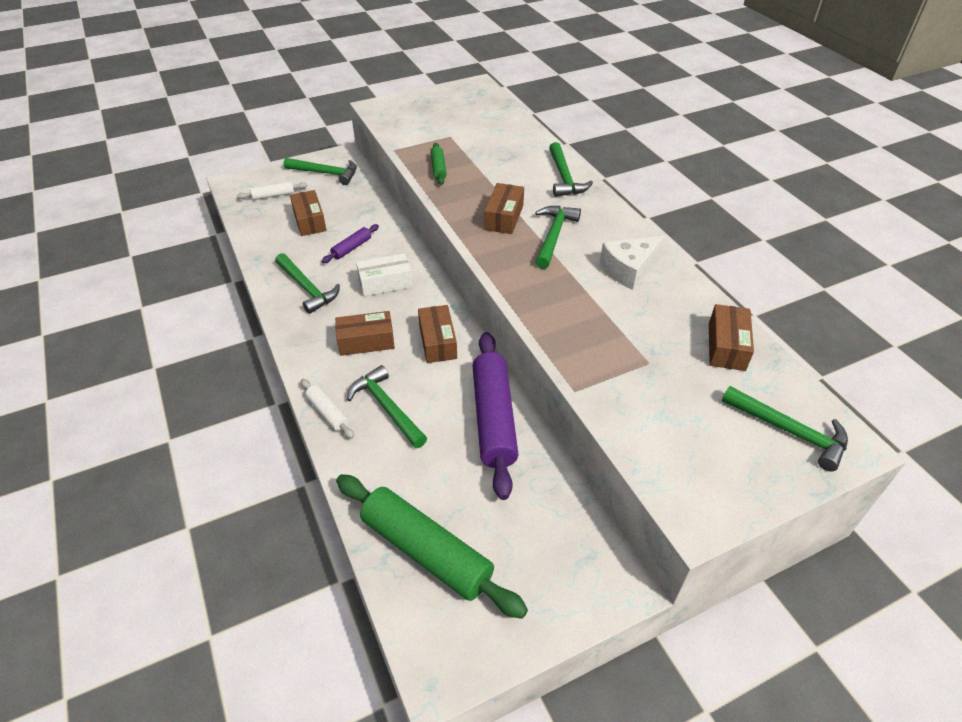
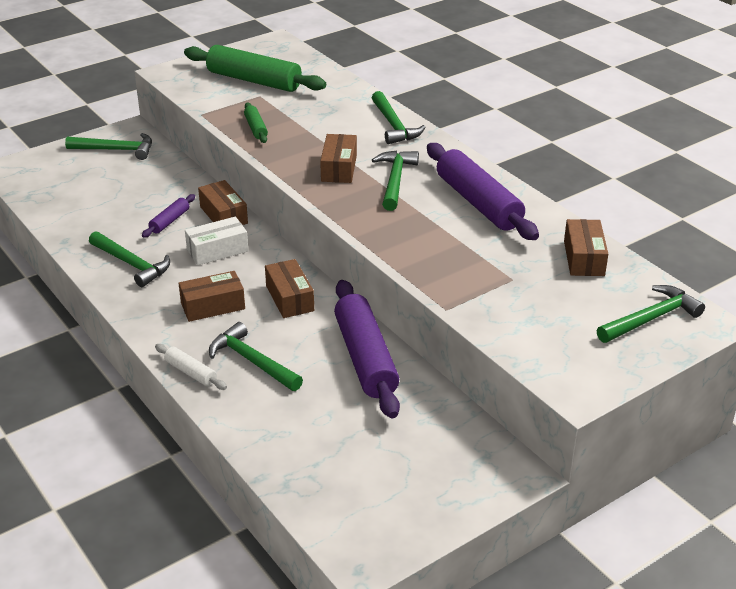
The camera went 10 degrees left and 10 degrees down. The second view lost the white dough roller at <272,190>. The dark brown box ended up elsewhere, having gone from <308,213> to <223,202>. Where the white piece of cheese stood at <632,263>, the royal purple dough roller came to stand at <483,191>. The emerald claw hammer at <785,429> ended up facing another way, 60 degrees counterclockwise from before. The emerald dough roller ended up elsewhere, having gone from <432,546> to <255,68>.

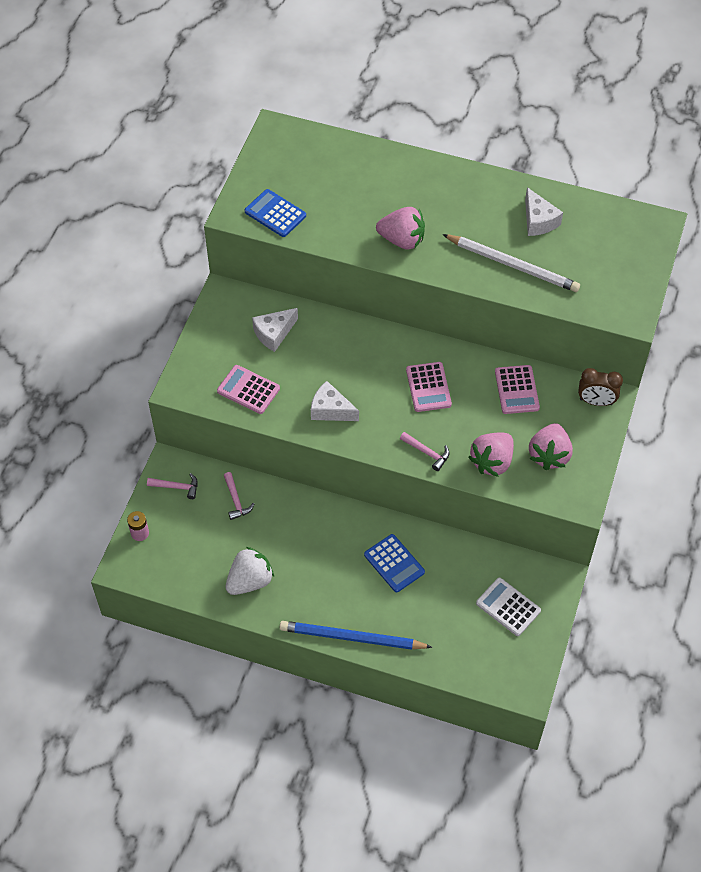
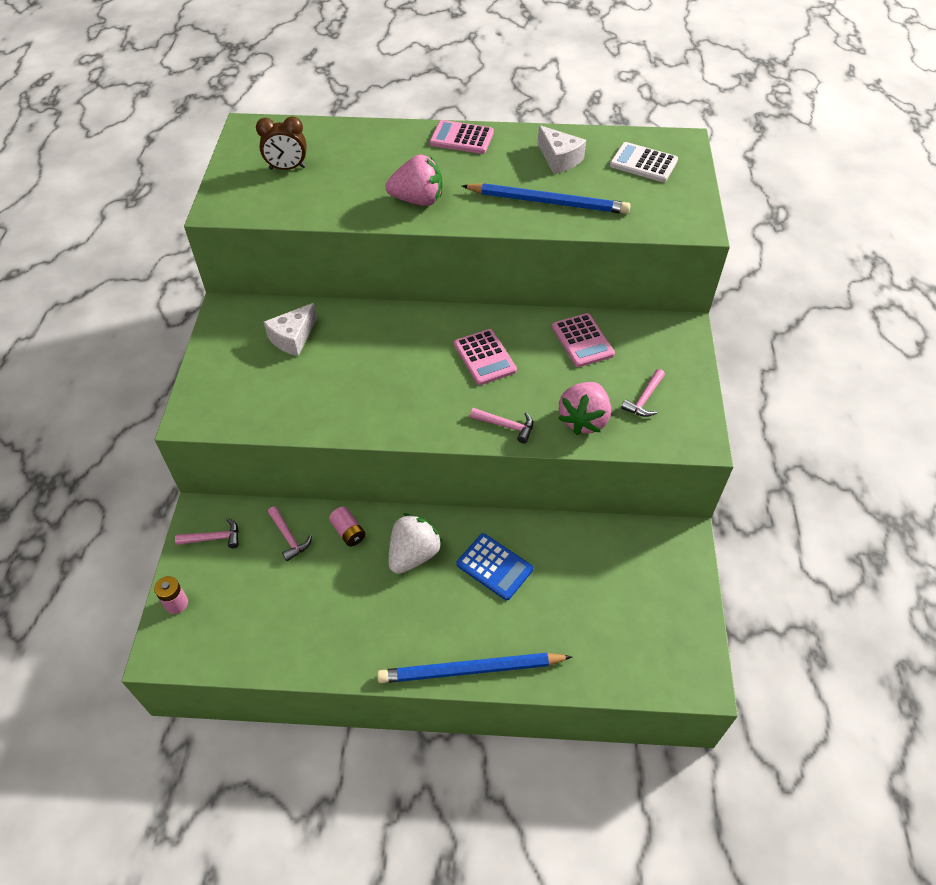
The camera went 15 degrees left and 5 degrees down. The second view lost the royal blue calculator at <275,213>. What was the white lead pencil at <511,263> turned into the royal blue lead pencil at <546,198>. The rosy calculator ended up elsewhere, having gone from <248,389> to <462,137>. The dark brown alarm clock ended up elsewhere, having gone from <600,387> to <281,143>. The second view lost the white piece of cheese at <335,401>. Where the rosy toy strawberry stood at <551,446>, the rosy claw hammer came to stand at <643,393>. The white toy strawberry ended up elsewhere, having gone from <250,571> to <416,543>. The white calculator ended up elsewhere, having gone from <508,607> to <644,162>. The second view gained the rosy battery at <347,527>.

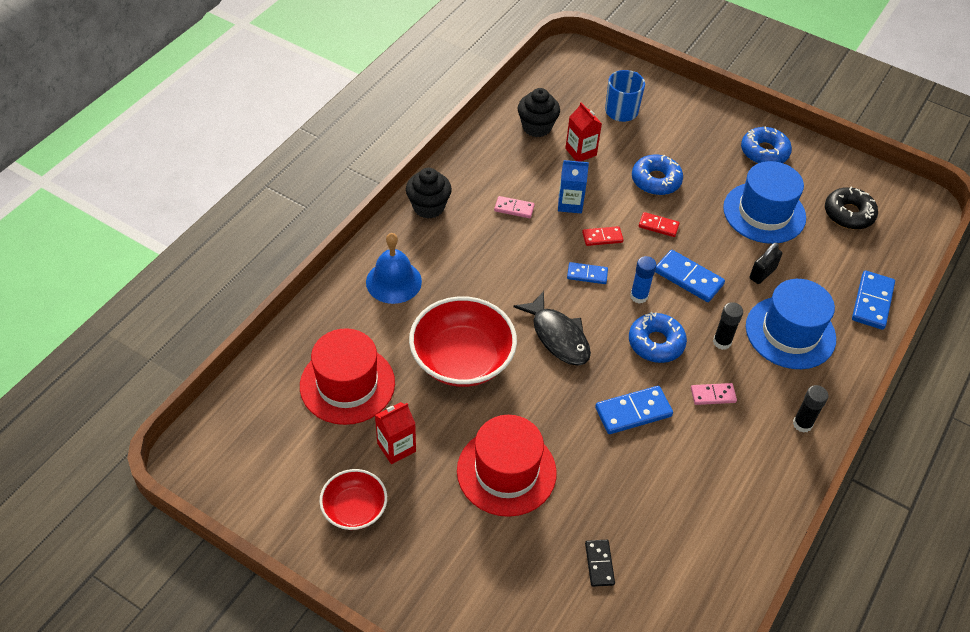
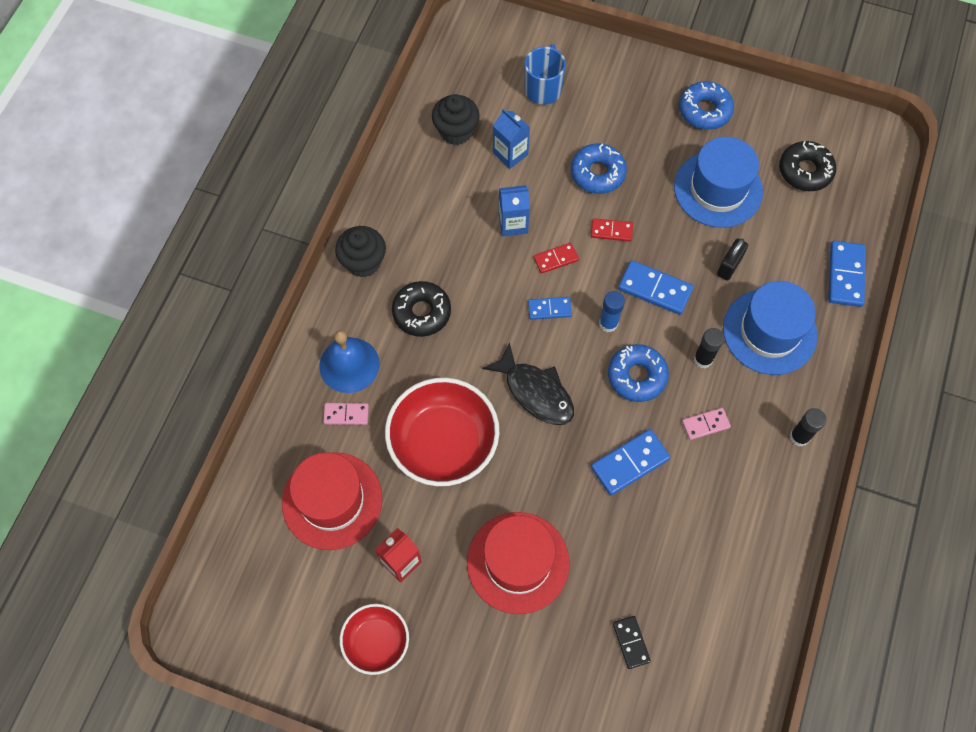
The camera went 10 degrees left and 15 degrees up. What was the scarlet carton at <583,132> turned into the royal blue carton at <511,138>. The rosy domino ended up elsewhere, having gone from <514,207> to <346,414>. The second view gained the jet-black donut at <421,309>.

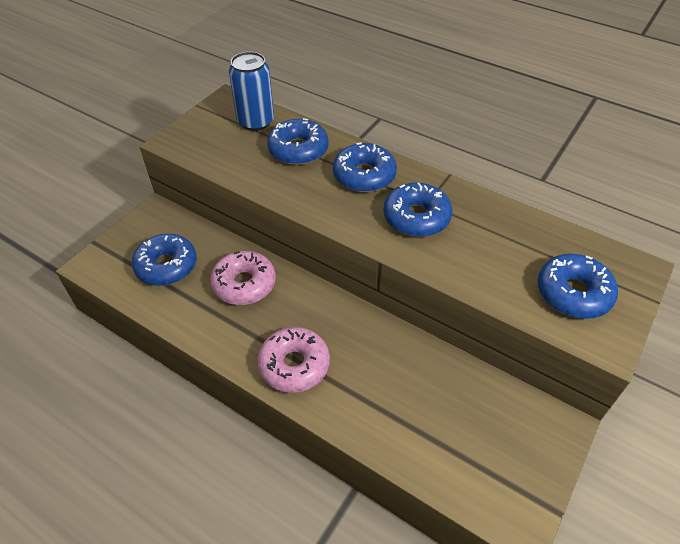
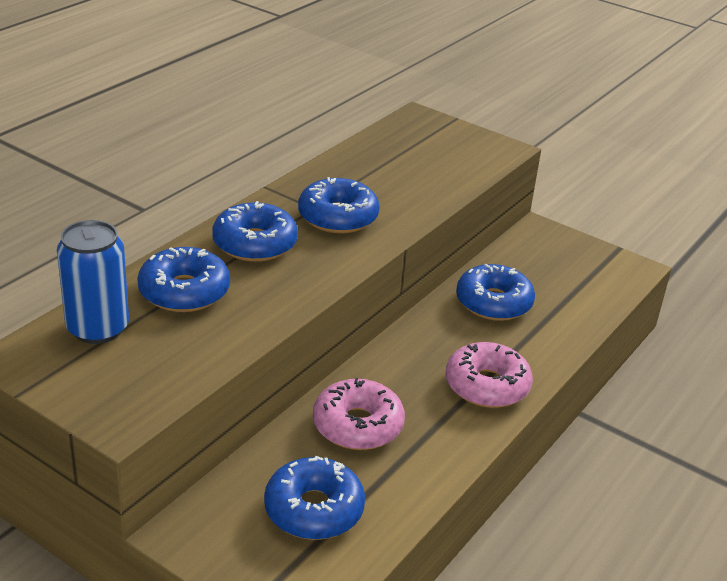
The camera went 90 degrees left and 15 degrees down. The royal blue donut ended up elsewhere, having gone from <578,286> to <495,292>.

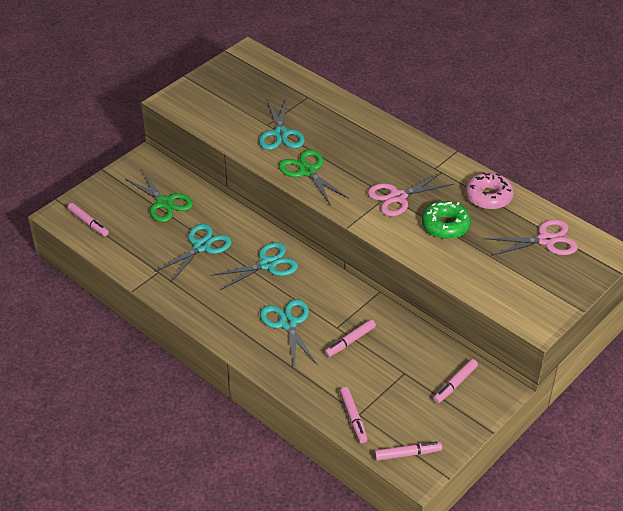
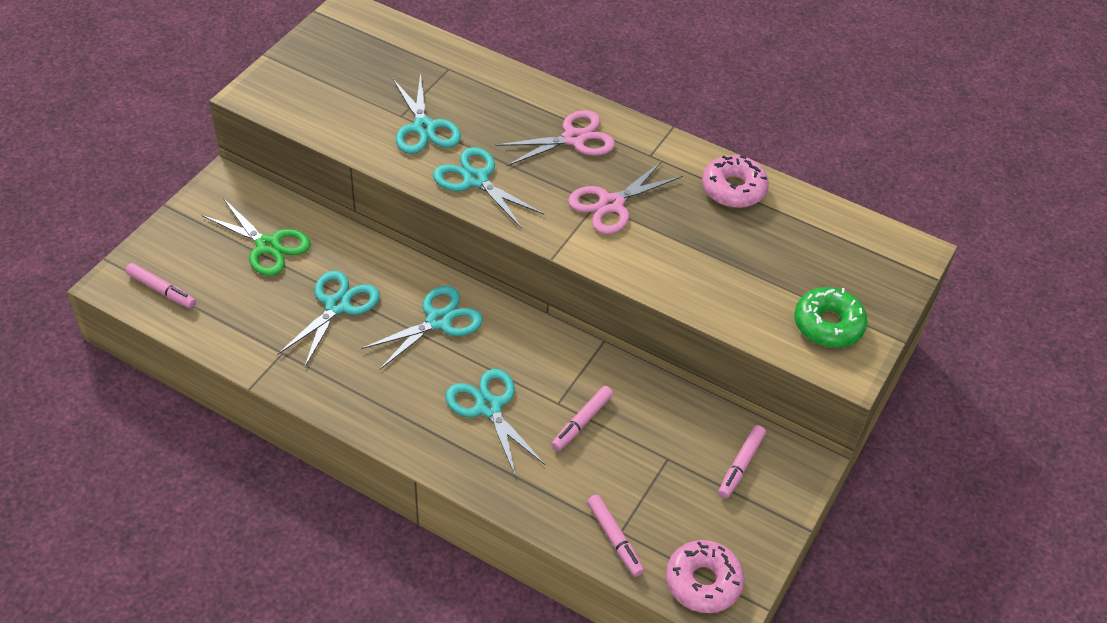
The camera went 15 degrees left and 5 degrees up. What was the emerald scissors at <313,178> turned into the turquoise scissors at <488,188>. The emerald donut ended up elsewhere, having gone from <446,220> to <831,317>. The rosy scissors ended up elsewhere, having gone from <531,237> to <555,138>. Where the rosy marker pen stood at <408,451>, the rosy donut came to stand at <705,576>.

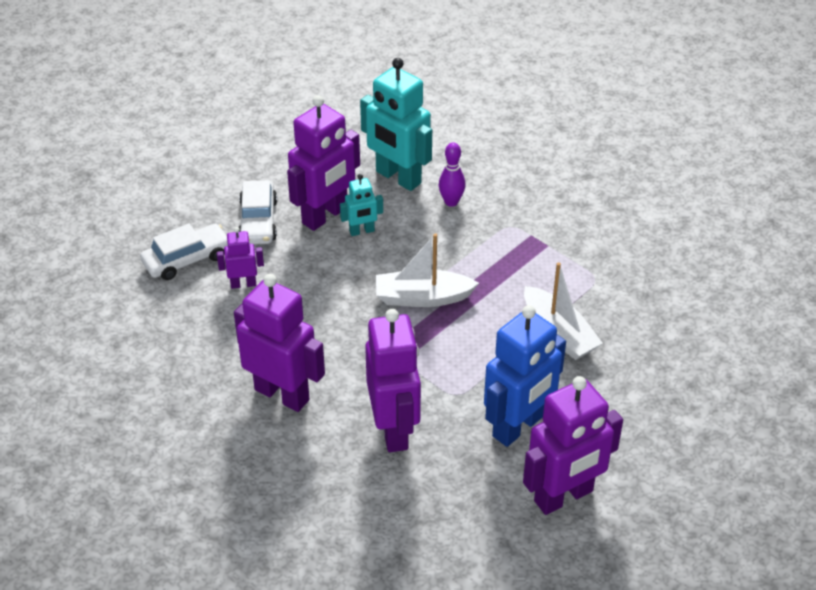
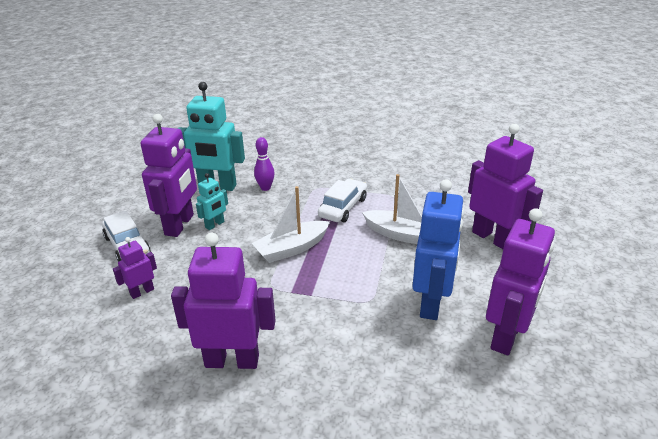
The camera went 30 degrees left and 10 degrees down. The white toy car ended up elsewhere, having gone from <184,252> to <342,200>. The royal purple robot figure ended up elsewhere, having gone from <393,380> to <505,186>.

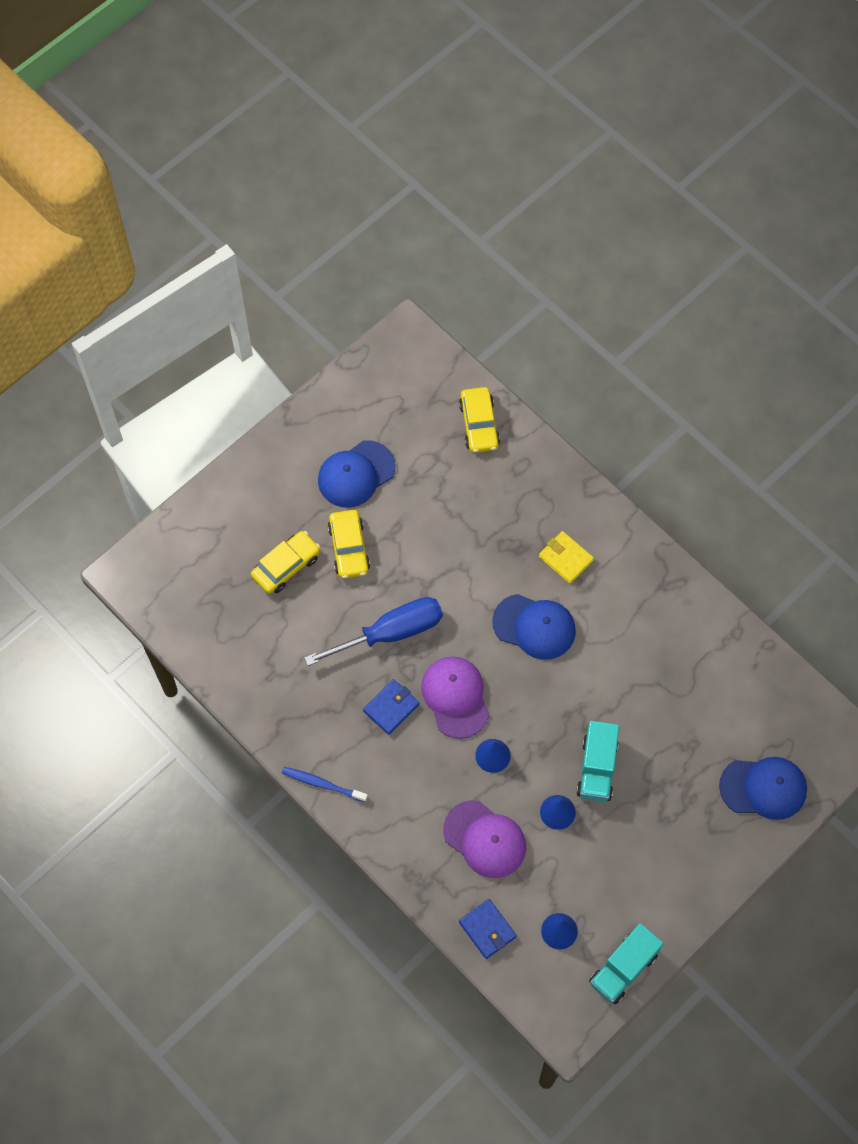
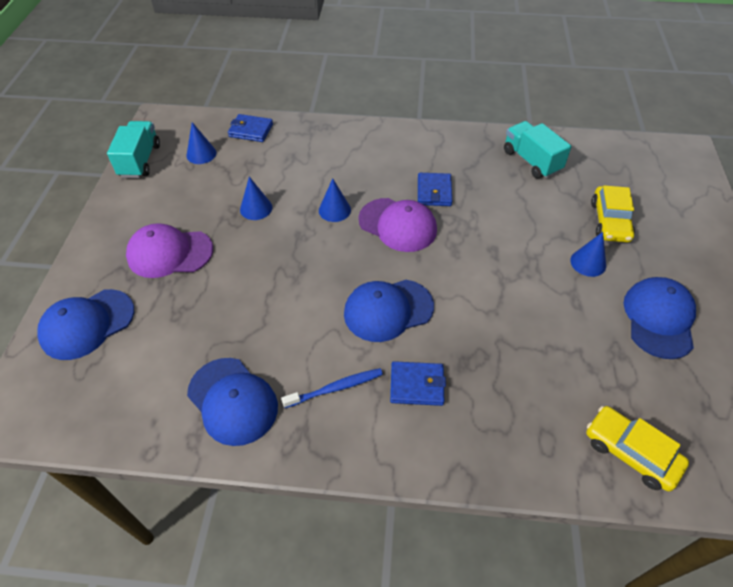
The camera went 140 degrees right and 15 degrees down. Where the yellow toy car stood at <349,544>, the royal blue cone shape came to stand at <588,254>. What was the yellow billfold at <566,557> turned into the royal blue billfold at <418,383>. The second view lost the royal blue screwdriver at <373,631>. The turquoise toy truck ended up elsewhere, having gone from <598,761> to <538,150>. The royal blue toothbrush ended up elsewhere, having gone from <325,784> to <332,388>. The royal purple baseball cap ended up elsewhere, having gone from <484,839> to <169,250>. The second view gained the royal blue baseball cap at <232,402>.

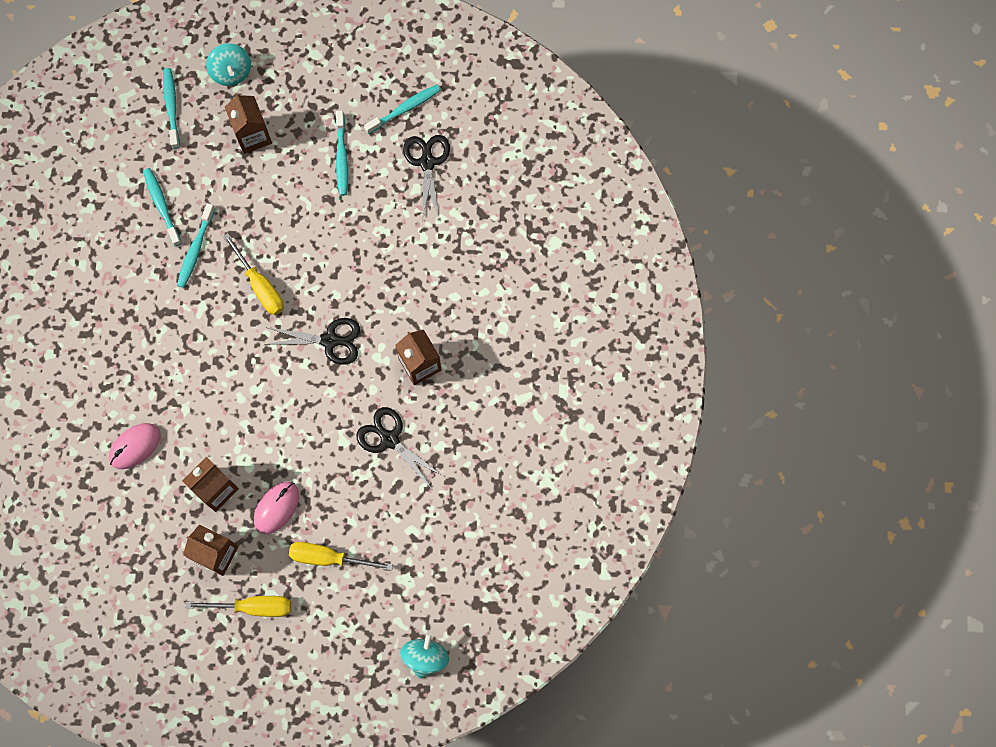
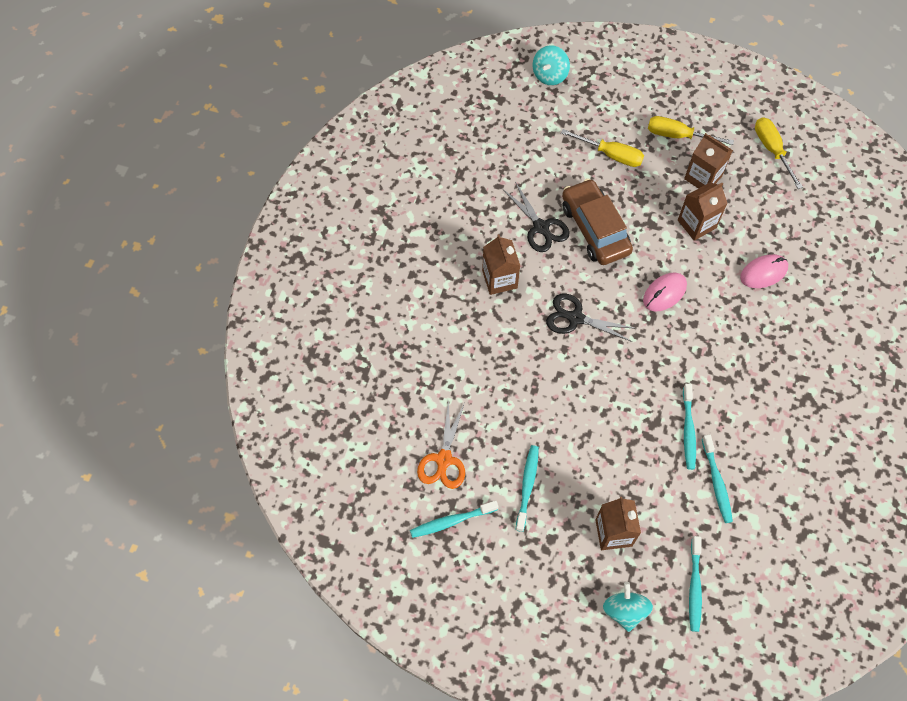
The camera went 165 degrees left and 10 degrees down. What was the jet-black scissors at <426,177> turned into the orange scissors at <441,444>. The turquoise toothbrush at <196,245> ended up facing another way, 150 degrees clockwise from before. The yellow screwdriver ended up elsewhere, having gone from <253,274> to <779,153>. The rosy mouse ended up elsewhere, having gone from <276,508> to <665,292>. The second view gained the dark brown toy car at <597,221>.

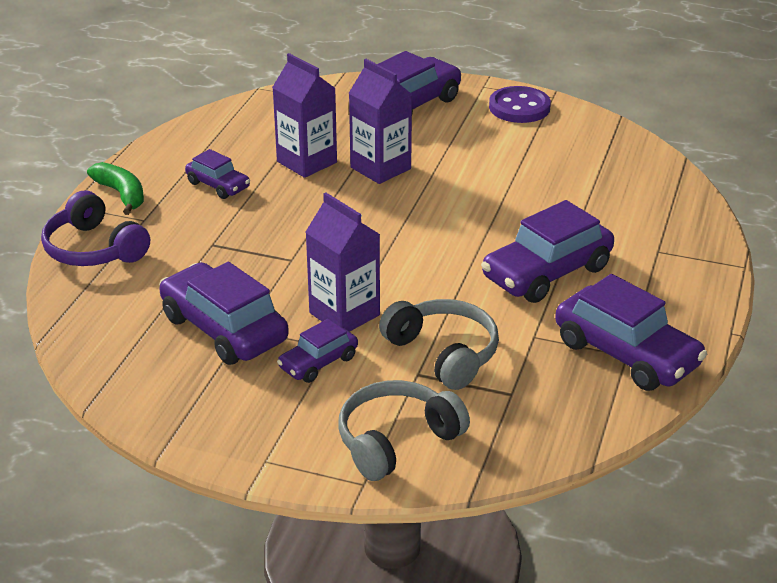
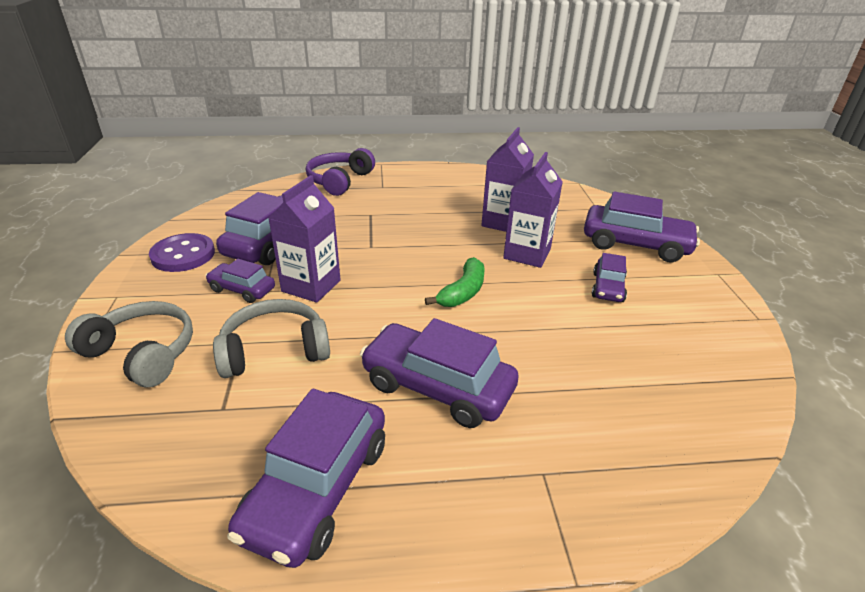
The camera went 65 degrees right and 0 degrees up. The royal purple button ended up elsewhere, having gone from <520,104> to <182,252>. The royal purple toy car ended up elsewhere, having gone from <217,174> to <609,277>. The emerald banana fruit ended up elsewhere, having gone from <115,188> to <455,282>. The grey over-ear headphones at <439,344> ended up facing another way, 135 degrees counterclockwise from before.

